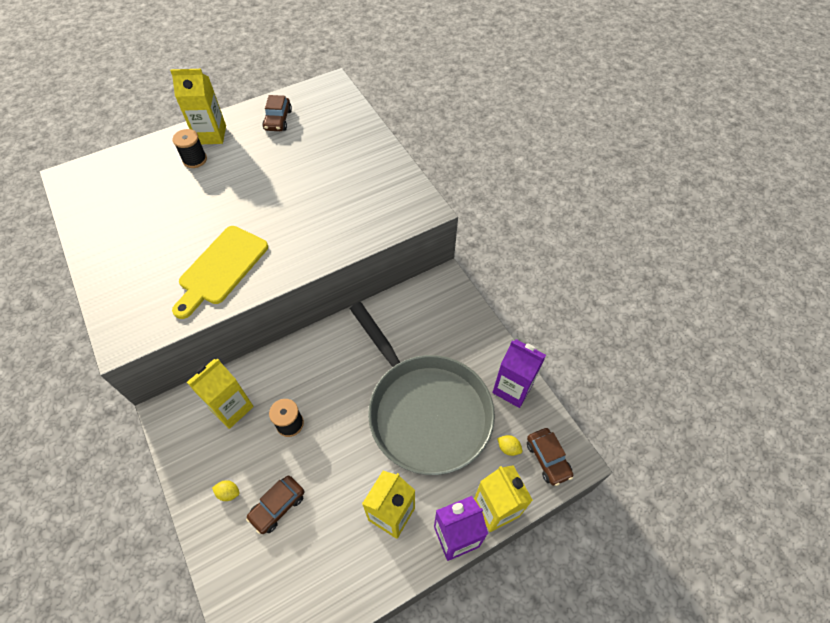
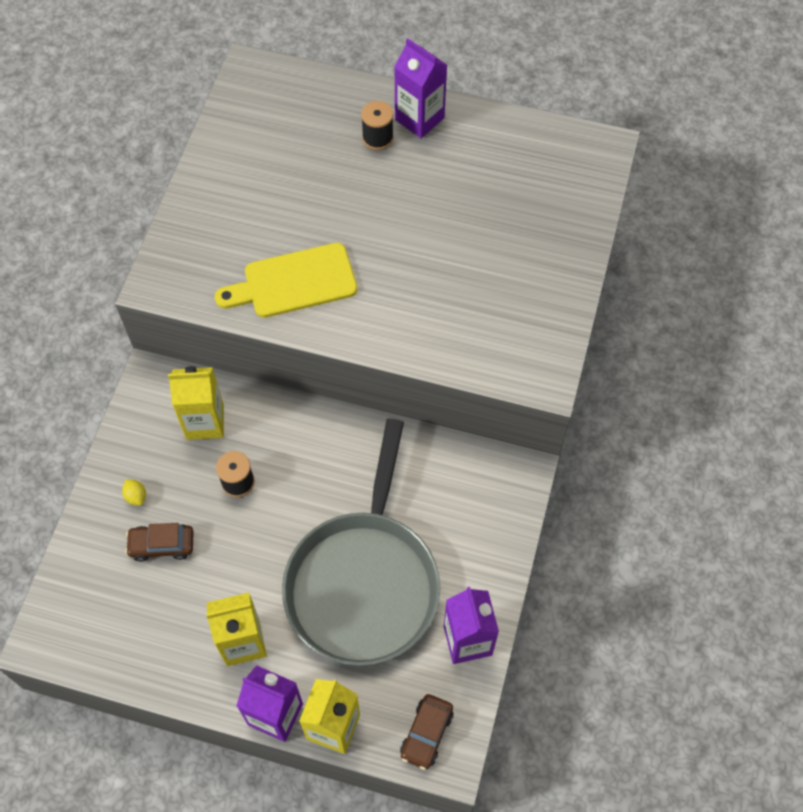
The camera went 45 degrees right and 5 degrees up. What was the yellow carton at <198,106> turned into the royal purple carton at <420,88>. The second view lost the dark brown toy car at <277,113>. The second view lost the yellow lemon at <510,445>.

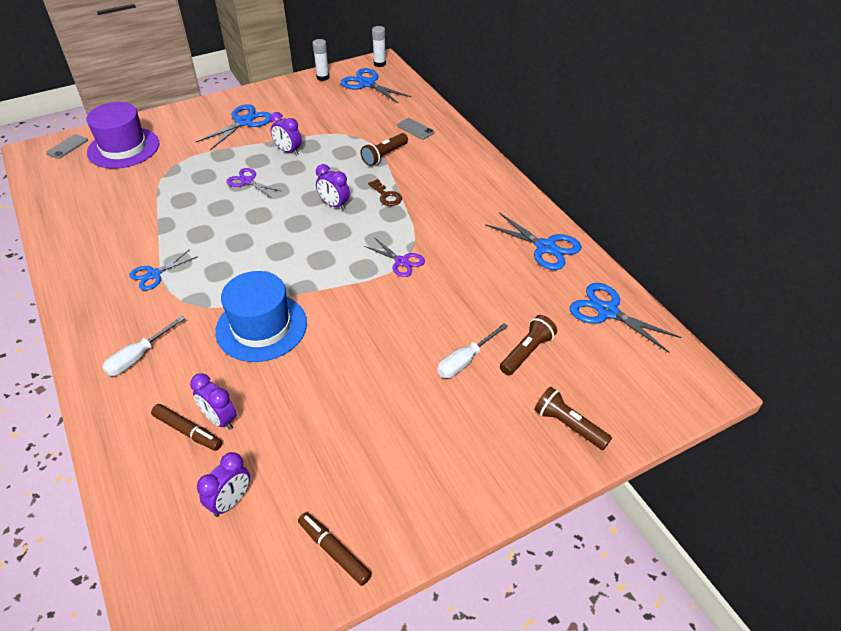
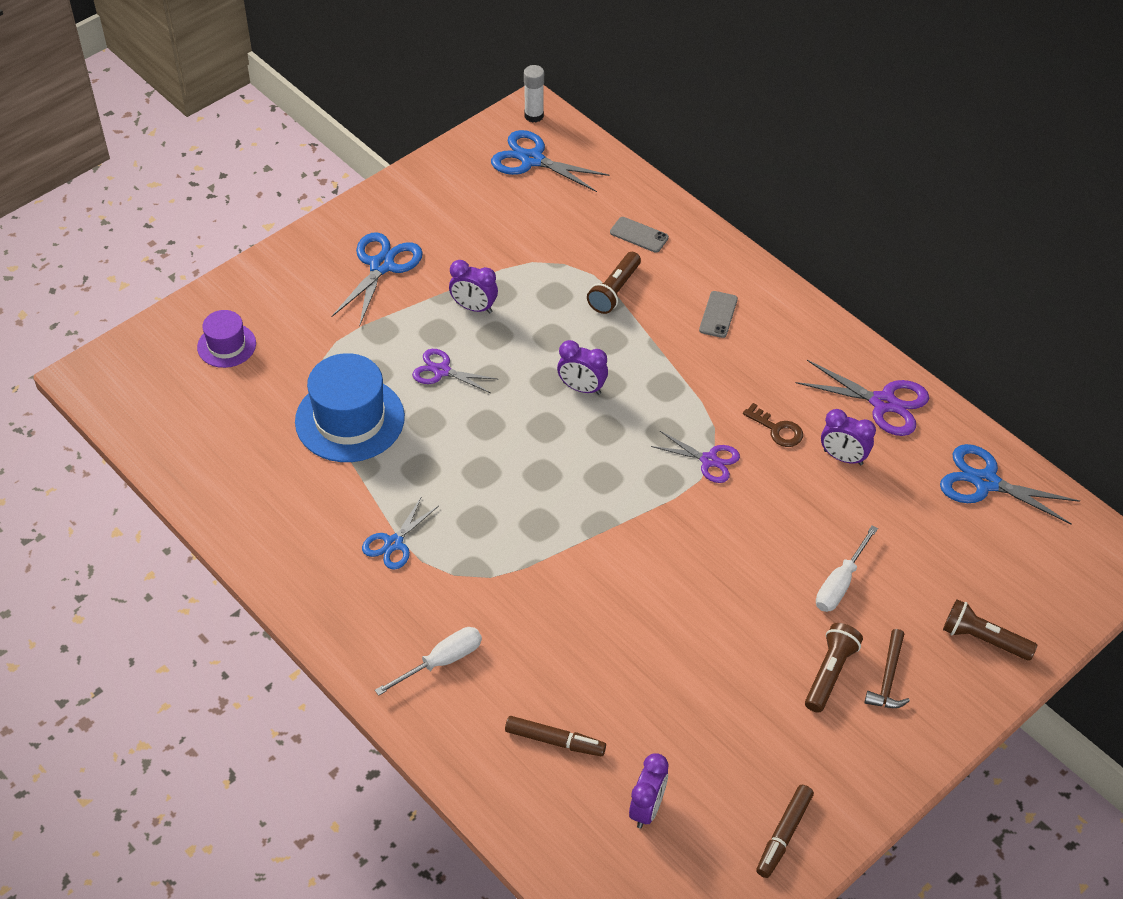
The camera went 15 degrees left and 5 degrees up. The second view lost the white glue at <321,60>. The size of the royal purple top hat at <122,135> changed by a factor of 0.55. The grey mobile phone ended up elsewhere, having gone from <67,146> to <718,314>. The dark brown door key ended up elsewhere, having gone from <385,192> to <773,425>. What was the royal blue scissors at <533,241> turned into the royal purple scissors at <862,398>. The royal blue top hat ended up elsewhere, having gone from <261,316> to <350,407>. The dark brown torch ended up elsewhere, having gone from <528,345> to <834,668>. The white screwdriver at <143,346> ended up facing another way, 150 degrees counterclockwise from before. The royal purple alarm clock ended up elsewhere, having gone from <213,401> to <848,437>. The dark brown marker pen at <335,549> ended up facing another way, 90 degrees counterclockwise from before. The second view gained the dark brown claw hammer at <887,668>.

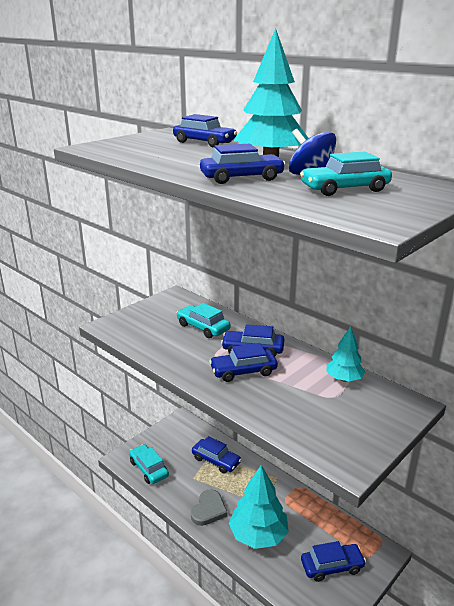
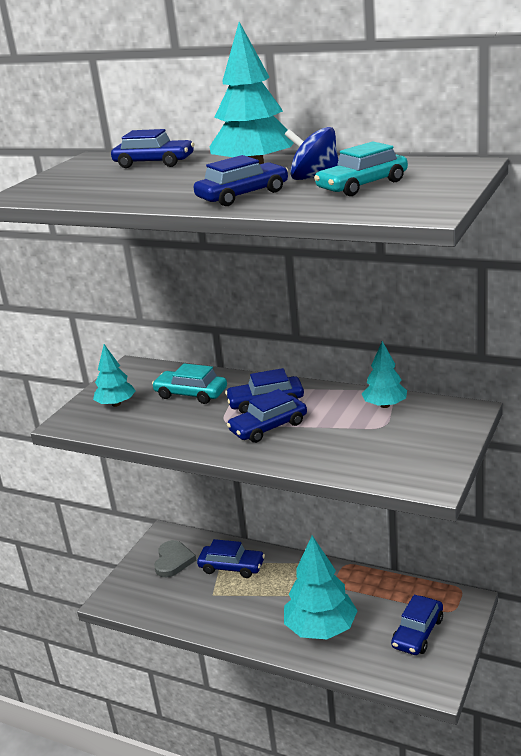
The camera went 15 degrees left and 0 degrees up. The second view lost the turquoise toy car at <149,464>. The grey love heart ended up elsewhere, having gone from <209,507> to <175,558>. The royal blue toy car at <333,561> ended up facing another way, 150 degrees clockwise from before. The second view gained the turquoise toy tree at <114,375>.

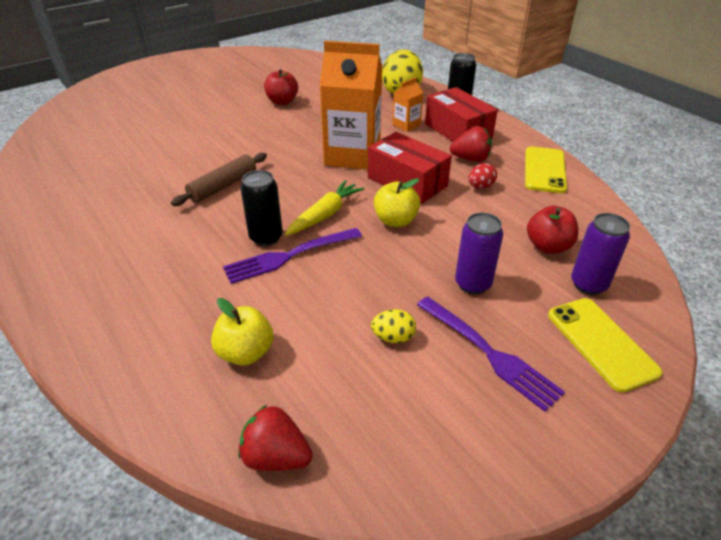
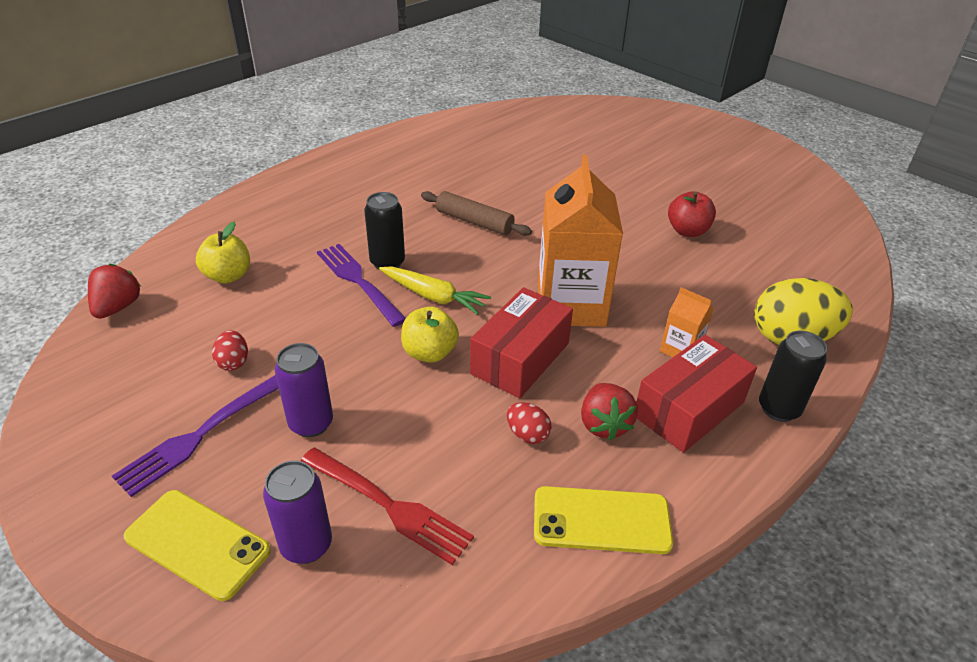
The camera went 80 degrees right and 0 degrees up. Where the scarlet toy apple stood at <553,230>, the scarlet table fork came to stand at <387,506>. The yellow mobile phone at <605,345> ended up facing another way, 60 degrees clockwise from before. What was the yellow toy egg at <393,326> turned into the scarlet toy egg at <230,350>.

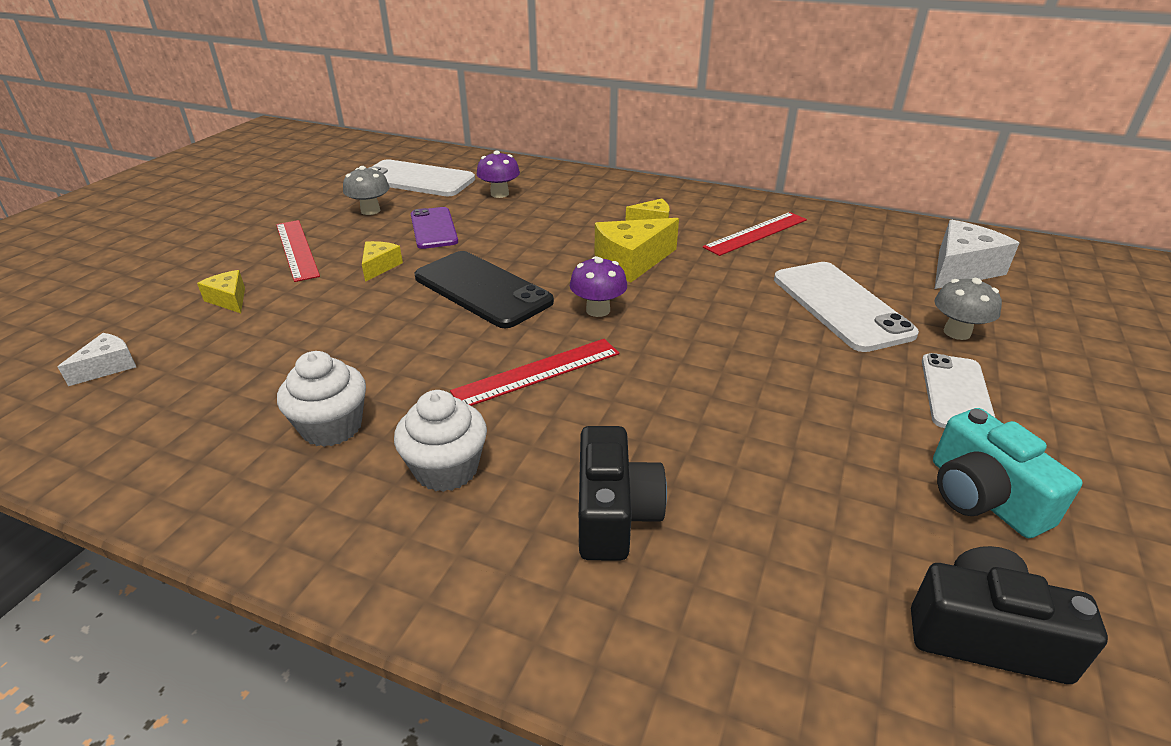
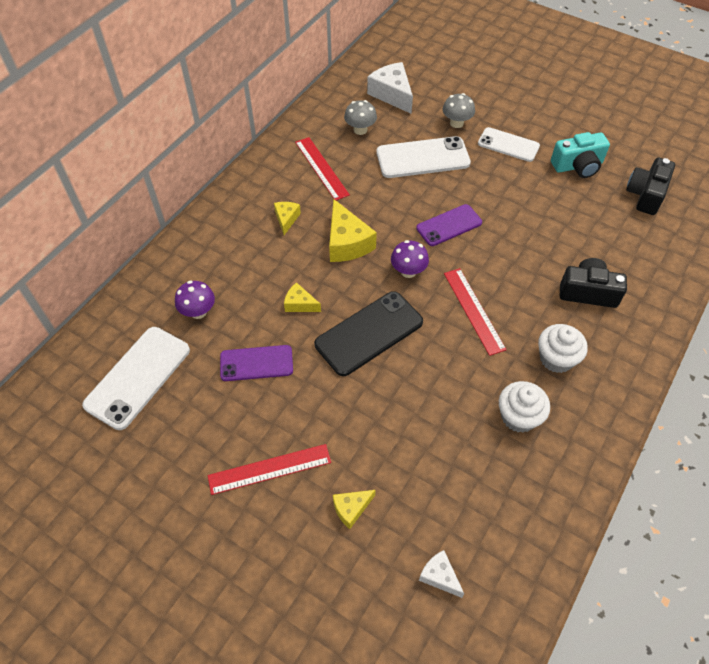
The camera went 80 degrees left and 20 degrees up. The grey toadstool ended up elsewhere, having gone from <366,190> to <360,117>. The yellow piece of cheese ended up elsewhere, having gone from <382,261> to <302,297>. The second view gained the royal purple mobile phone at <449,225>.

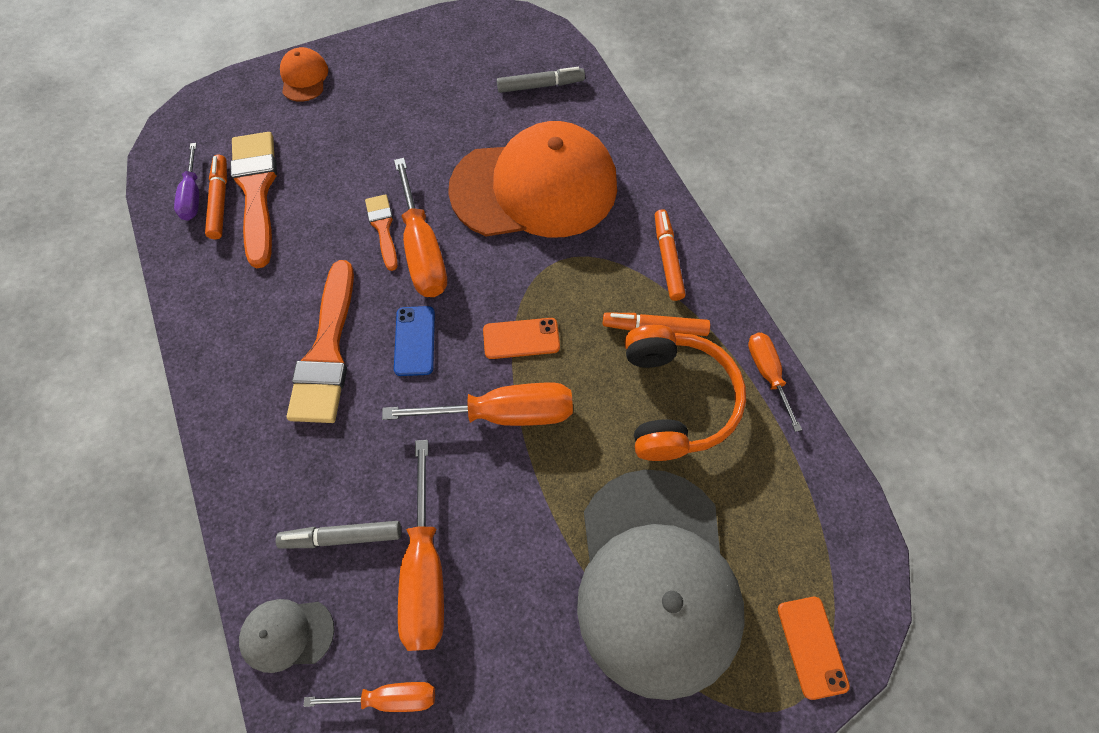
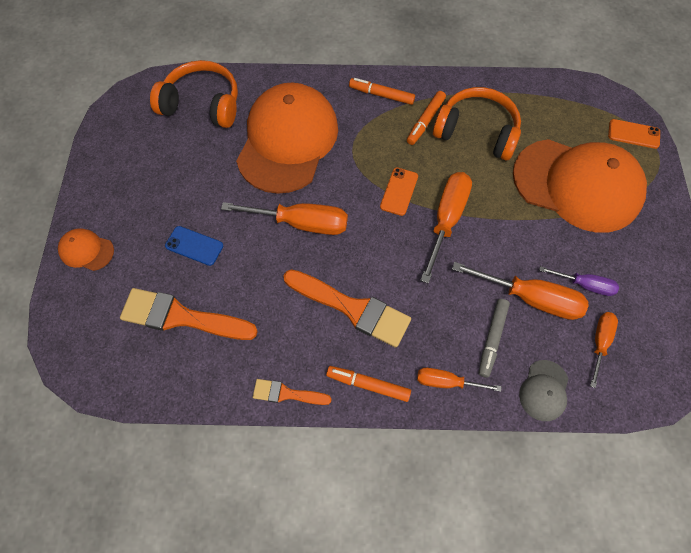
The camera went 65 degrees left and 0 degrees up. Where the grey marker pen stood at <541,80>, the orange over-ear headphones came to stand at <194,94>. The royal purple screwdriver ended up elsewhere, having gone from <186,182> to <579,281>. The orange marker pen ended up elsewhere, having gone from <216,197> to <368,384>. The orange paintbrush ended up elsewhere, having gone from <381,232> to <292,392>. The royal blue mobile phone ended up elsewhere, having gone from <414,341> to <194,246>. The orange screwdriver ended up elsewhere, having gone from <775,382> to <459,380>. What was the grey baseball cap at <661,584> turned into the orange baseball cap at <580,186>.

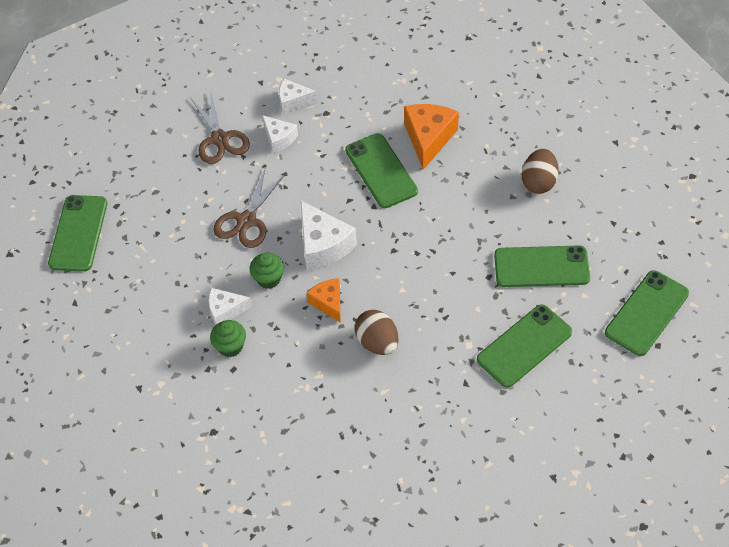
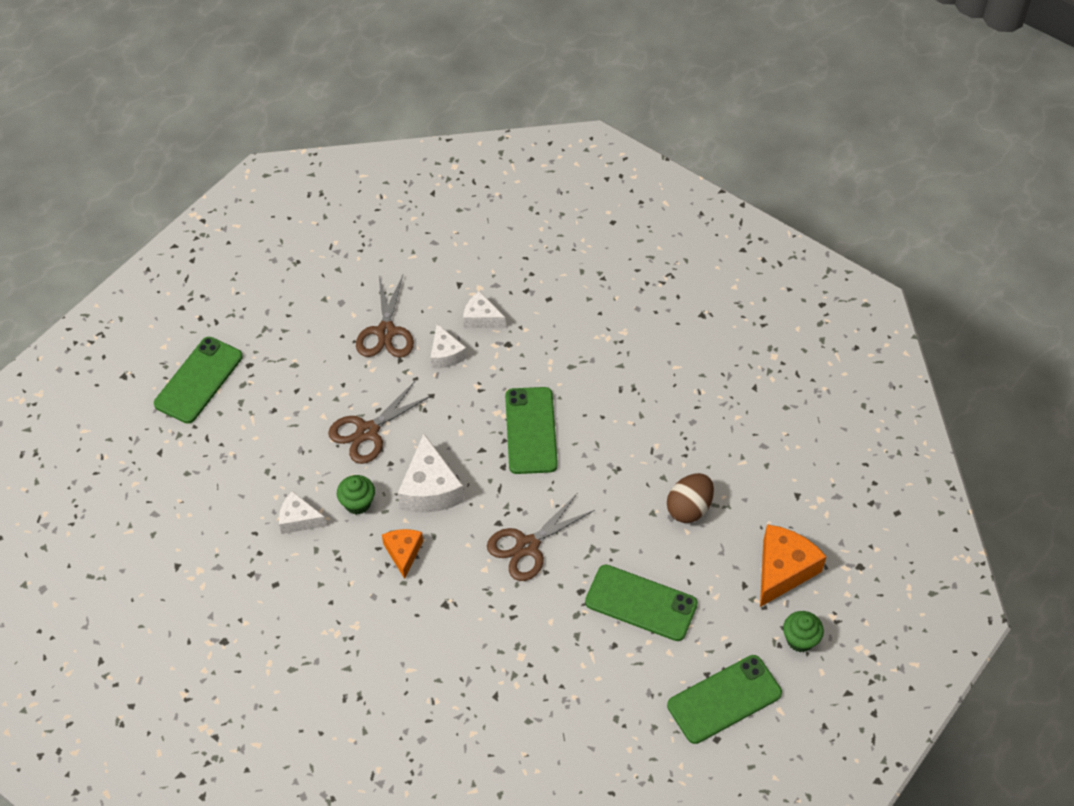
The camera went 20 degrees right and 0 degrees up. The orange piece of cheese ended up elsewhere, having gone from <431,137> to <793,565>. The second view lost the emerald mobile phone at <524,346>. The second view lost the dark brown toy egg at <377,332>. The emerald muffin ended up elsewhere, having gone from <228,338> to <803,631>. The second view gained the dark brown scissors at <541,537>.

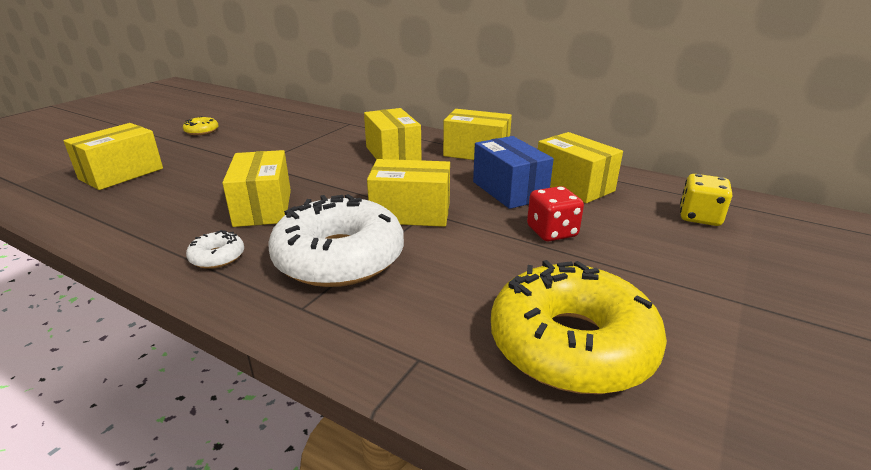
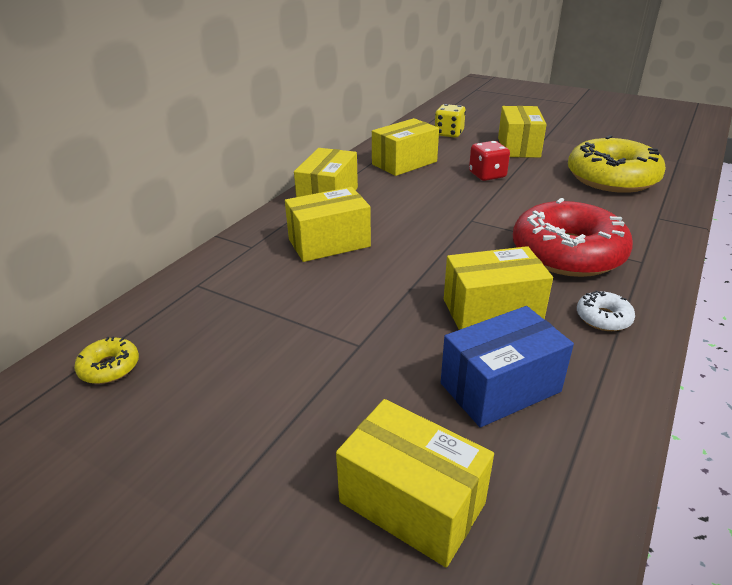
The camera went 90 degrees left and 5 degrees up. The yellow donut ended up elsewhere, having gone from <201,125> to <106,360>. The royal blue box ended up elsewhere, having gone from <513,172> to <507,367>. The yellow box ended up elsewhere, having gone from <408,193> to <522,132>. What was the white donut at <336,240> turned into the scarlet donut at <573,237>.

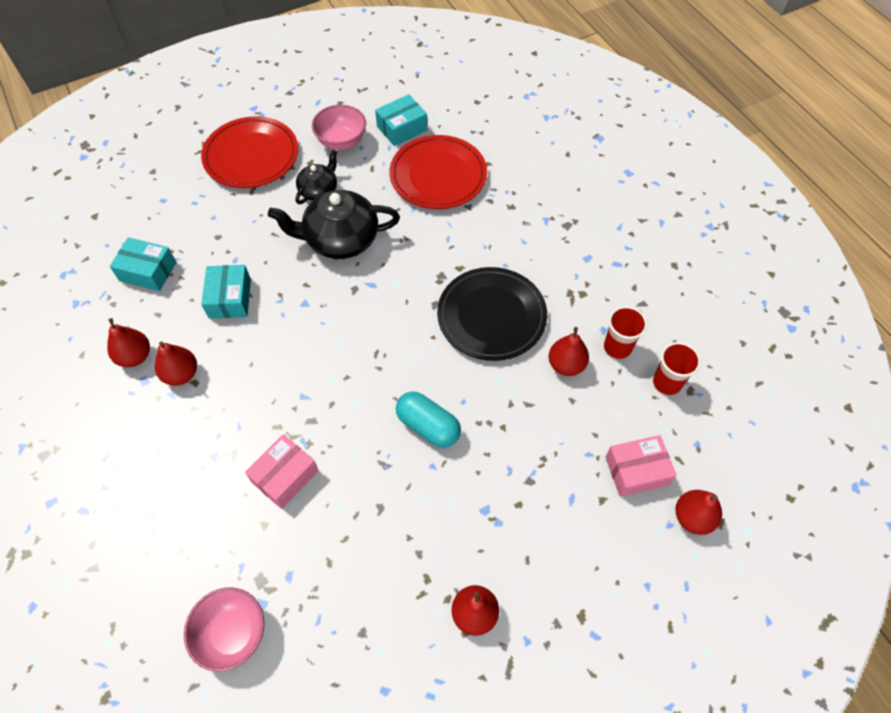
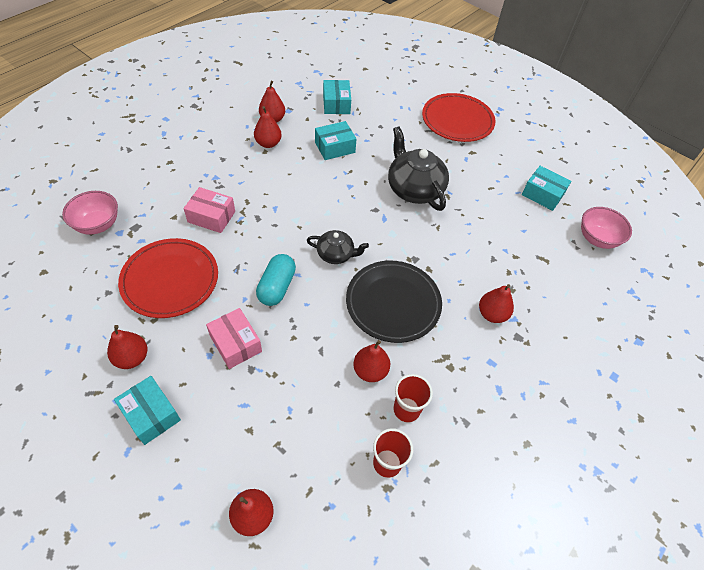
The camera went 65 degrees right and 5 degrees down. The rosy bowl ended up elsewhere, having gone from <339,127> to <606,228>. The scarlet dinner plate ended up elsewhere, having gone from <438,172> to <168,278>. The jet-black tea pot ended up elsewhere, having gone from <317,176> to <338,247>. The rosy box ended up elsewhere, having gone from <641,466> to <234,338>. The second view gained the scarlet toy pear at <496,303>. The second view gained the turquoise box at <147,410>.

